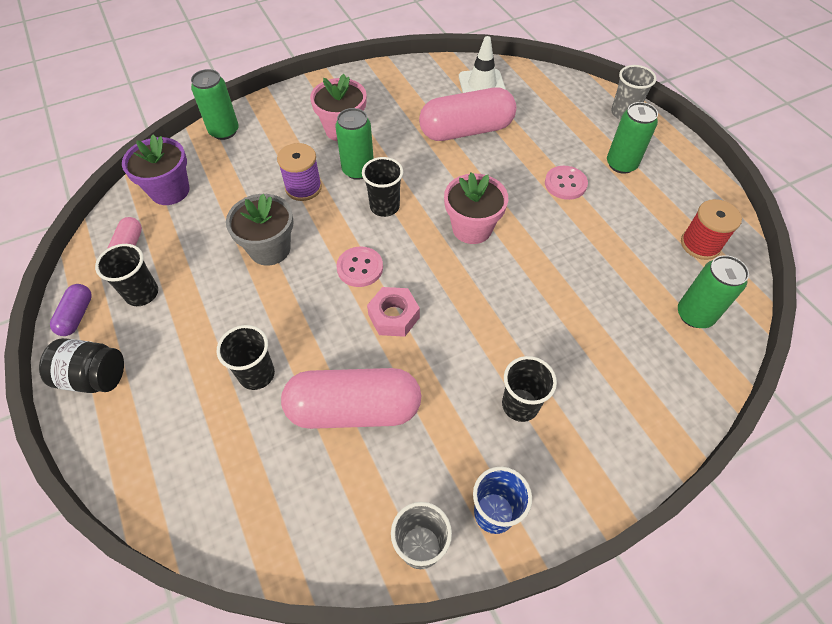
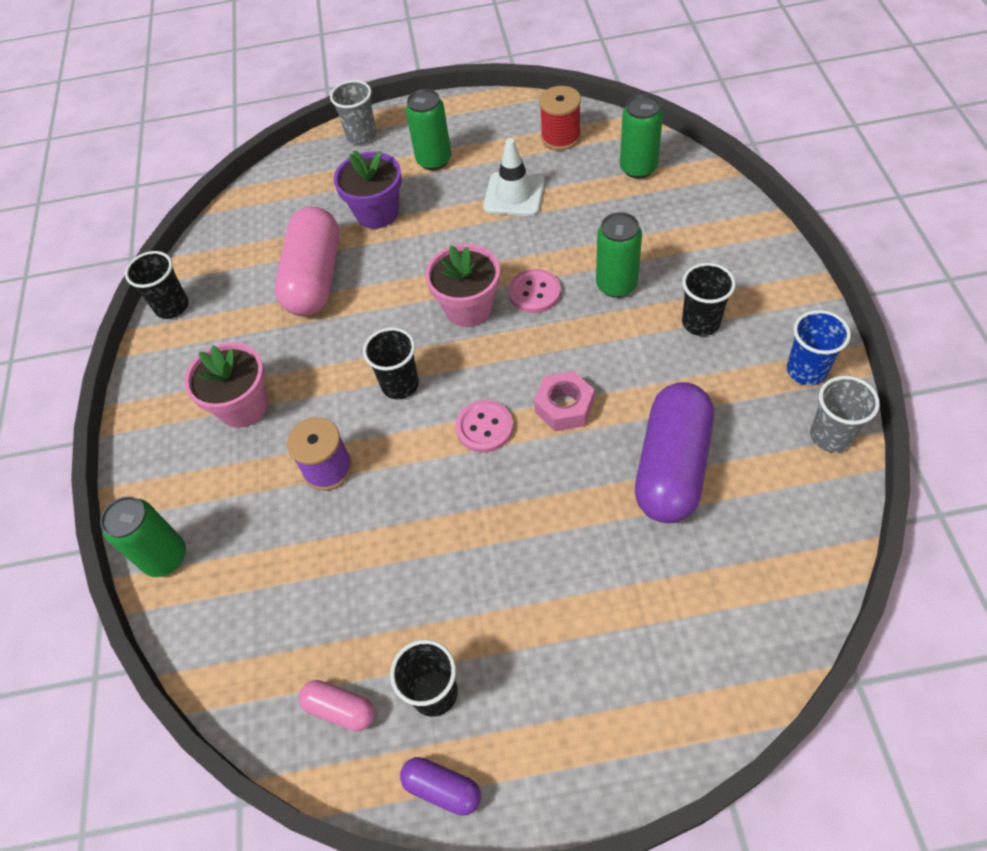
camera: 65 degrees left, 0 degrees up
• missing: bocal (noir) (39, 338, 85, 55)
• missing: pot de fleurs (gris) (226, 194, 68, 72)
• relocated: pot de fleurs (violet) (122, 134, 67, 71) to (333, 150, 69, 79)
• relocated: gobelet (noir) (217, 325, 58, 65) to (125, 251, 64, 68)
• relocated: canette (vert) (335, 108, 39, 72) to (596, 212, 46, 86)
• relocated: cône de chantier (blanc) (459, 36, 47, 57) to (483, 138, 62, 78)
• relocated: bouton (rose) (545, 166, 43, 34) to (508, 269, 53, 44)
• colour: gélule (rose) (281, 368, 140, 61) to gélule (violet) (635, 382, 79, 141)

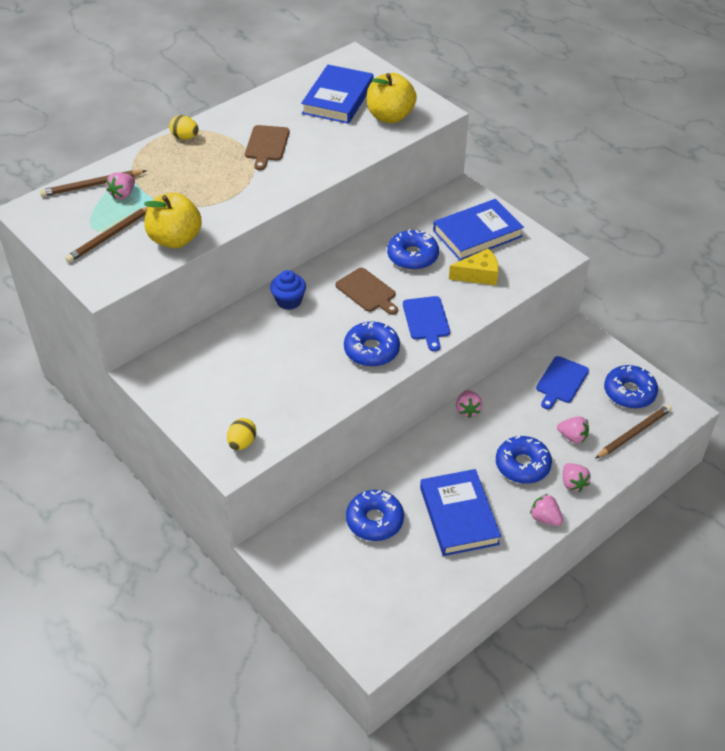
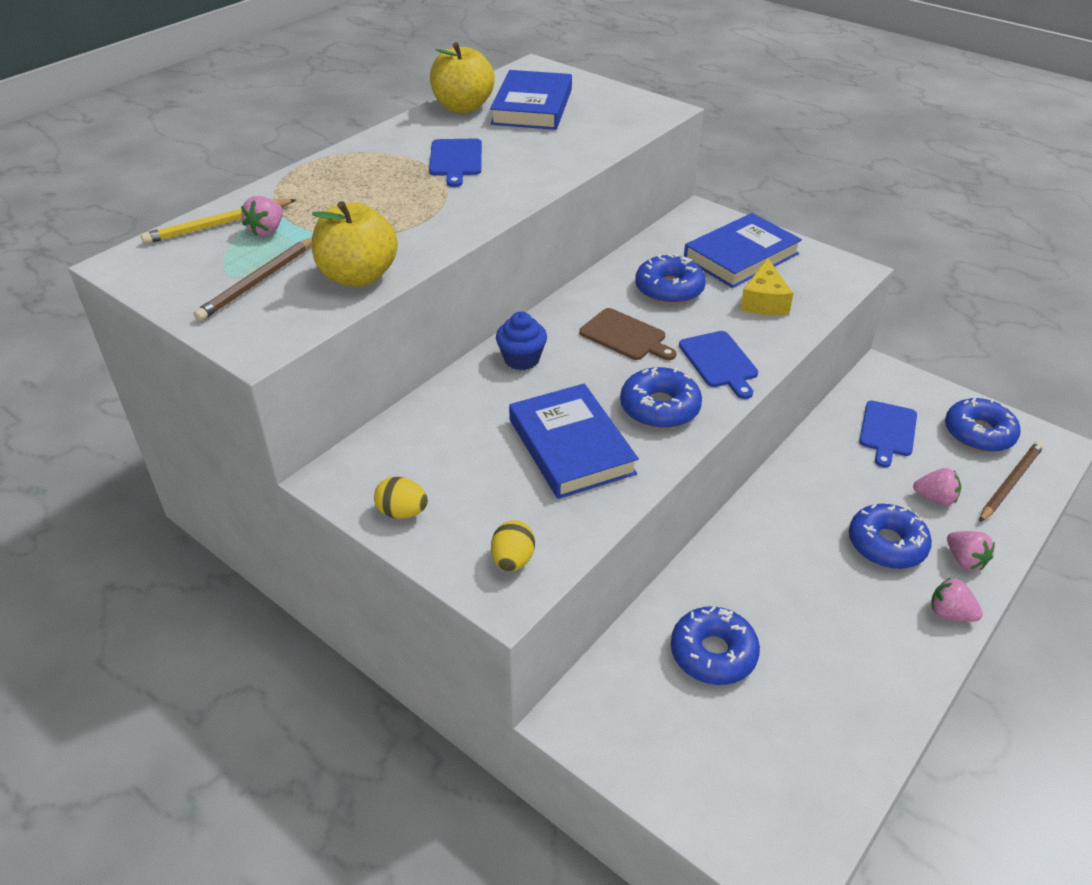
camera: 10 degrees left, 5 degrees down
• missing: fraise (rose) (456, 390, 27, 28)
• relocated: œuf (jaune) (169, 115, 30, 25) to (374, 477, 54, 42)
• relocated: pomme (jaune) (367, 73, 50, 50) to (430, 42, 65, 71)
• relocated: livre (bleu) (420, 469, 81, 87) to (509, 383, 130, 116)
• colour: crayon (marron) (40, 170, 106, 27) to crayon (jaune) (141, 199, 155, 45)
• colour: planche à découper (marron) (245, 125, 45, 45) to planche à découper (bleu) (429, 138, 53, 49)
• spun: fromage (jaune) (449, 248, 50, 38) = (740, 258, 54, 57) 120 degrees clockwise

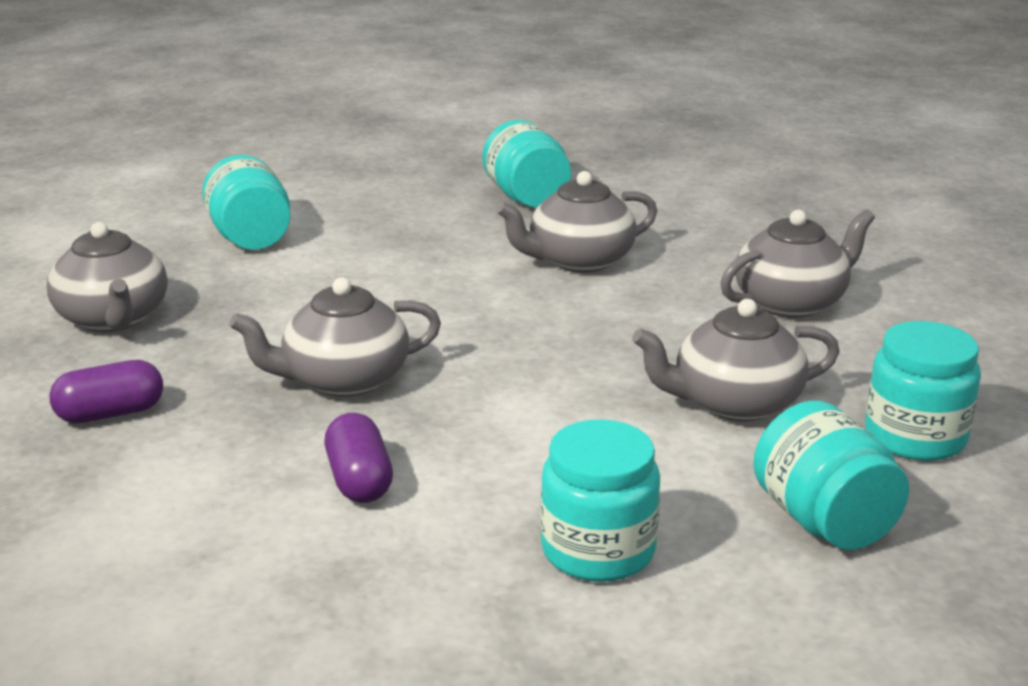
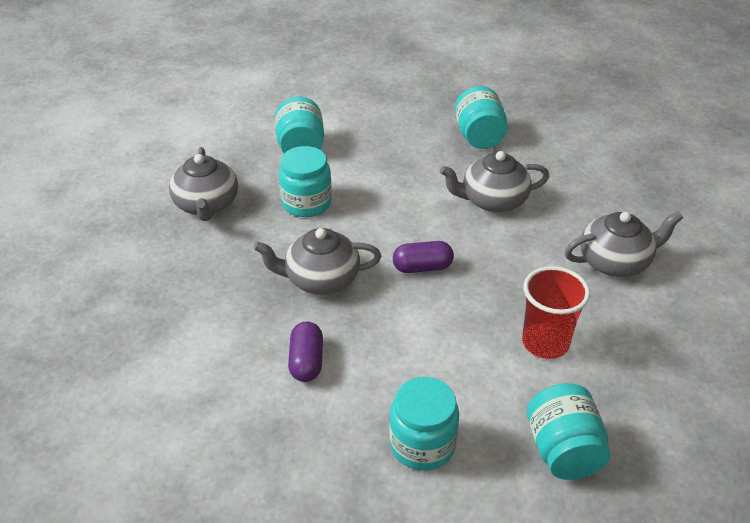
camera: 15 degrees right, 15 degrees up
• relocated: gélule (violet) (49, 360, 114, 63) to (393, 241, 61, 32)
• relocated: bocal (turquoise) (865, 321, 116, 140) to (279, 146, 53, 71)
• exchanged: théière (gris) (632, 299, 208, 123) to gobelet (rouge) (522, 266, 68, 93)

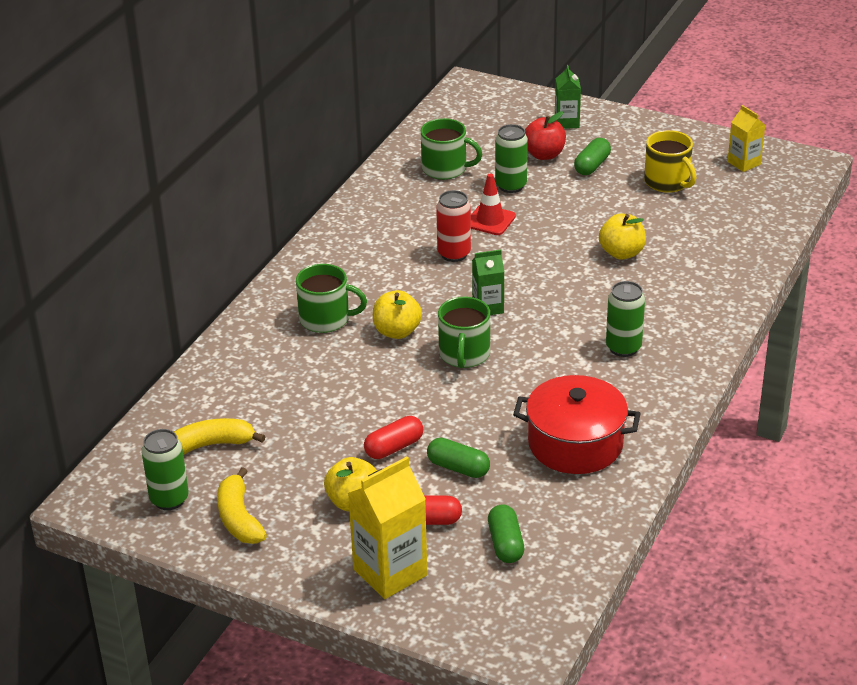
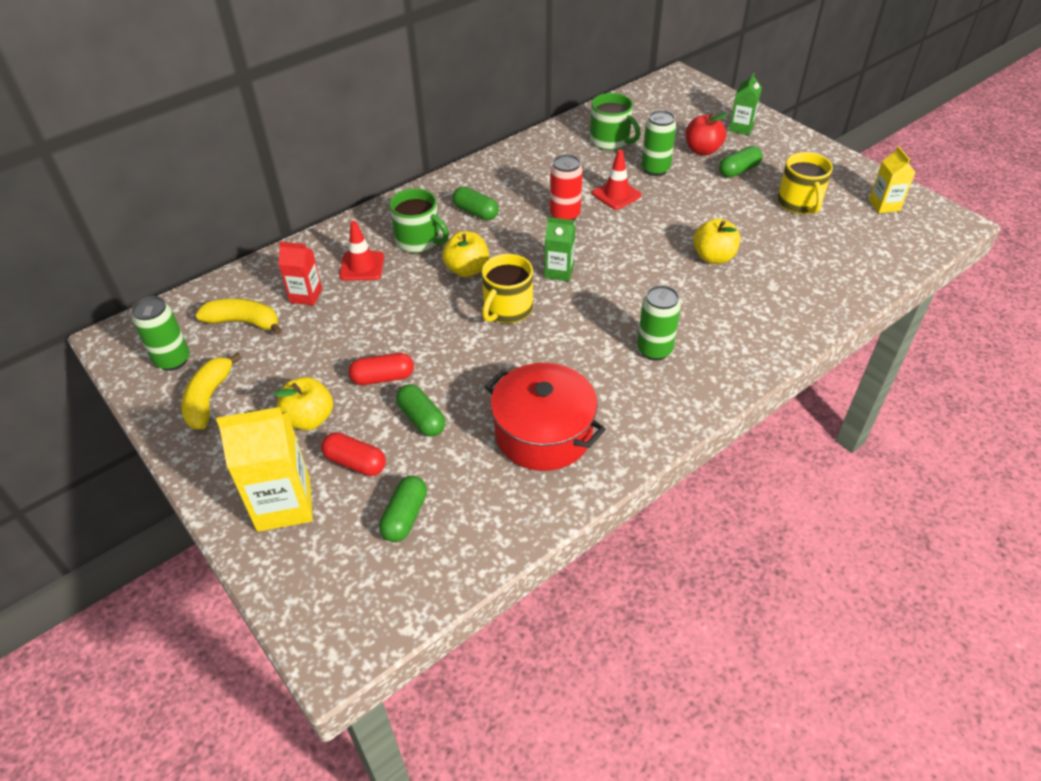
camera: 25 degrees right, 10 degrees up
• appeared: brique de lait (rouge) (278, 242, 44, 63)
• appeared: cône de chantier (rouge) (339, 221, 45, 60)
• appeared: gélule (vert) (452, 187, 47, 33)
• colour: tasse (vert) (438, 297, 52, 71) to tasse (jaune) (482, 254, 51, 69)

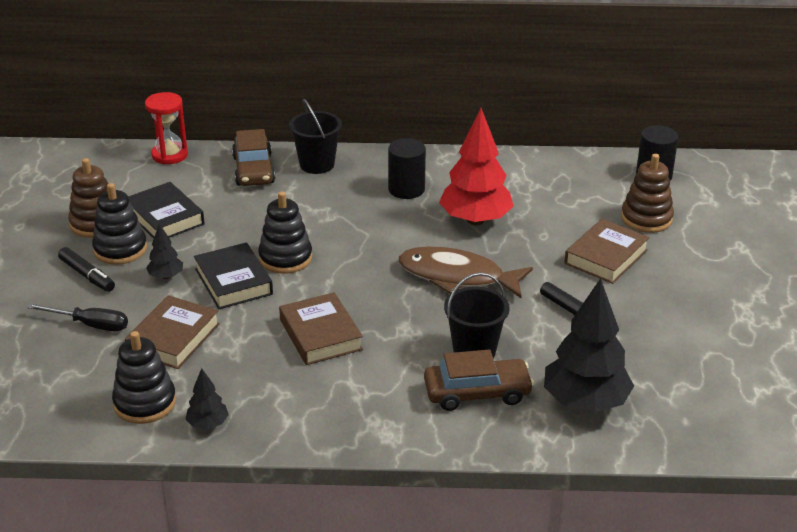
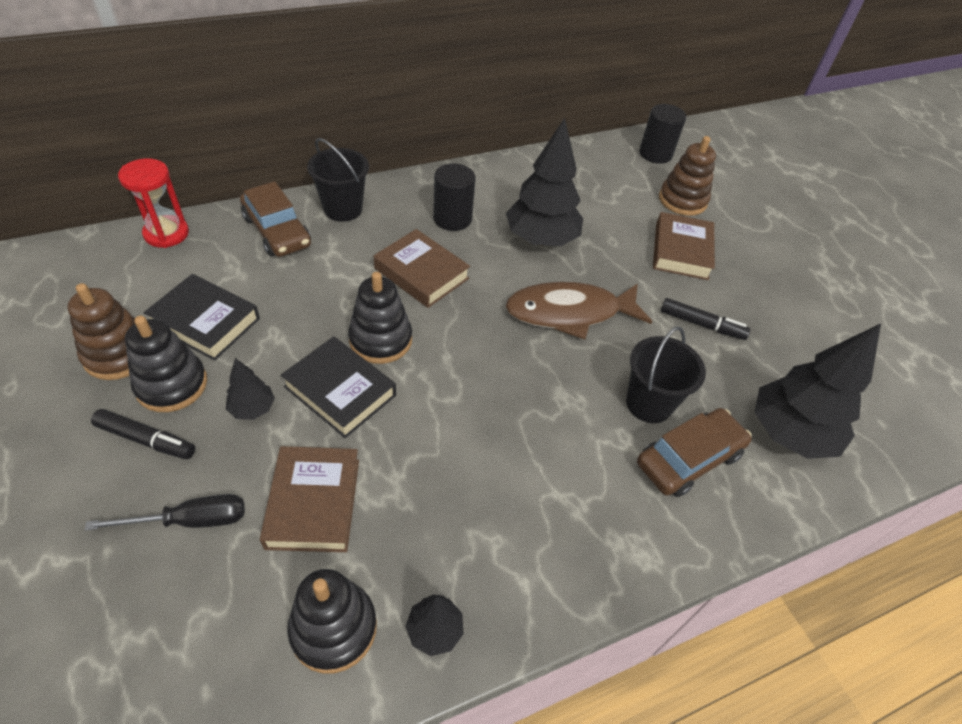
camera: 30 degrees left, 15 degrees up
• relocated: livre (marron) (279, 292, 84, 73) to (374, 229, 96, 79)
• colour: arbre (rouge) (439, 108, 75, 117) to arbre (noir) (506, 118, 77, 128)

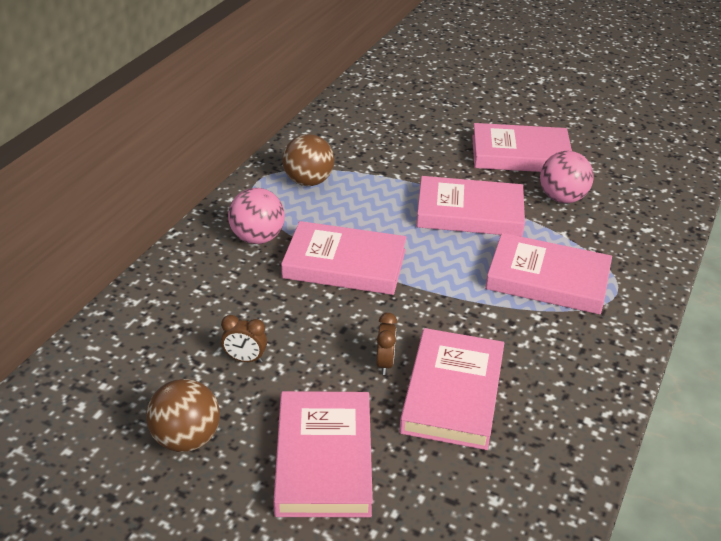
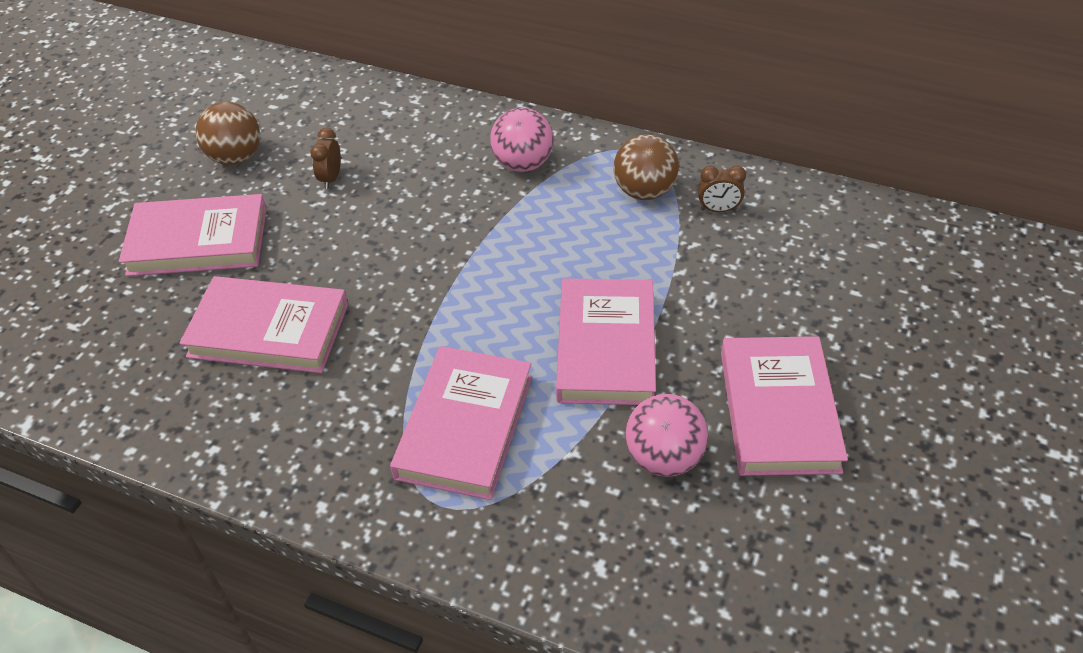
camera: 90 degrees right, 10 degrees up
• missing: livre (rose) (281, 221, 126, 74)
• relocated: réveil (marron) (376, 313, 21, 62) to (698, 166, 48, 46)

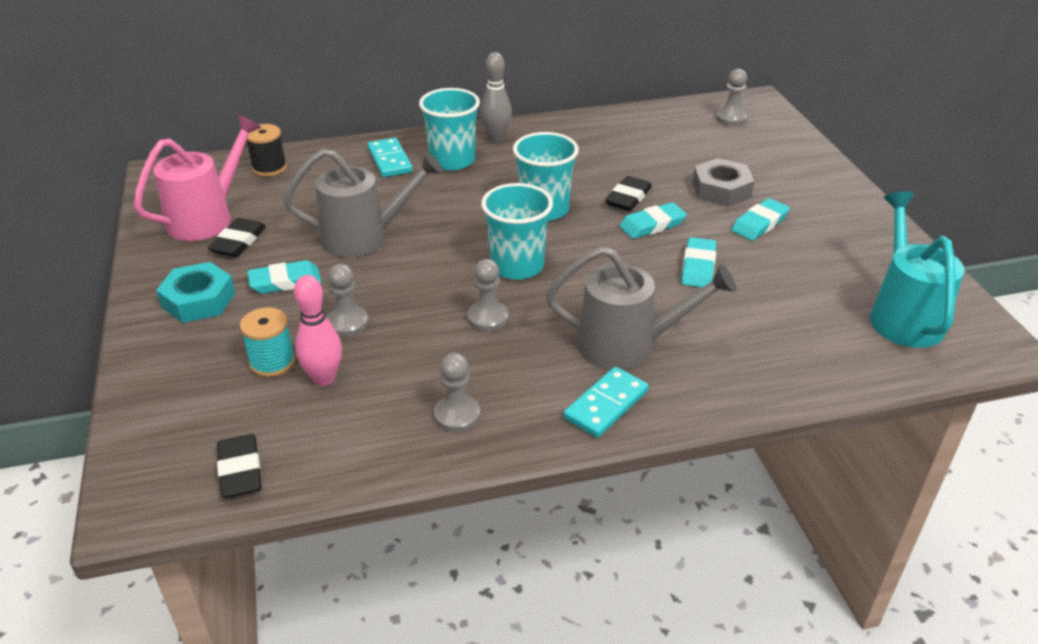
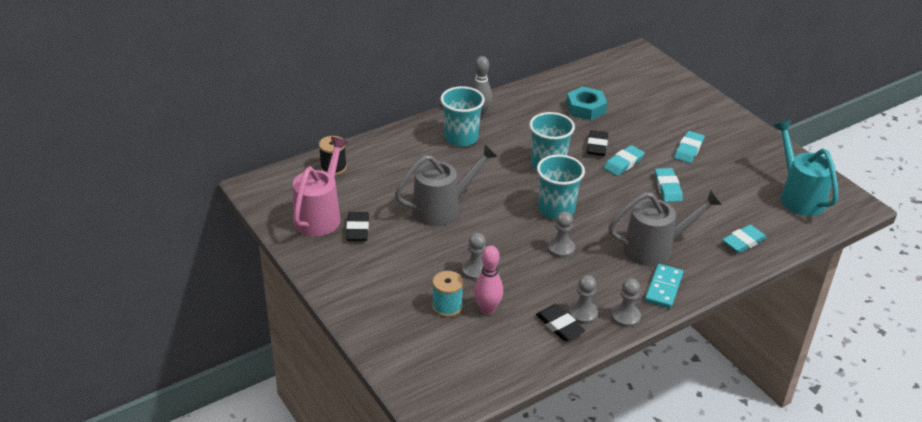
camera: 20 degrees left, 0 degrees up
• missing: domino (turquoise) (367, 138, 46, 39)
• missing: écrou (gris) (693, 158, 62, 49)
• relocated: écrou (turquoise) (156, 262, 79, 61) to (566, 86, 41, 34)
• relocated: gomme (noir) (217, 434, 45, 64) to (536, 304, 49, 37)
• relocated: gomme (turquoise) (247, 260, 75, 34) to (722, 225, 45, 28)
• relocated: pion (gris) (716, 69, 31, 57) to (611, 278, 30, 50)

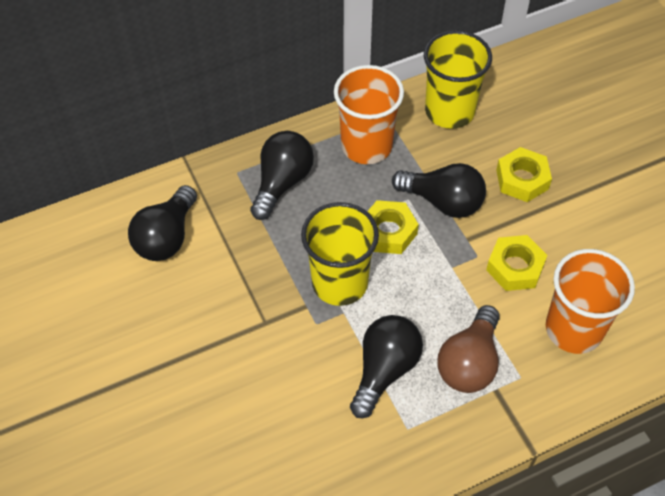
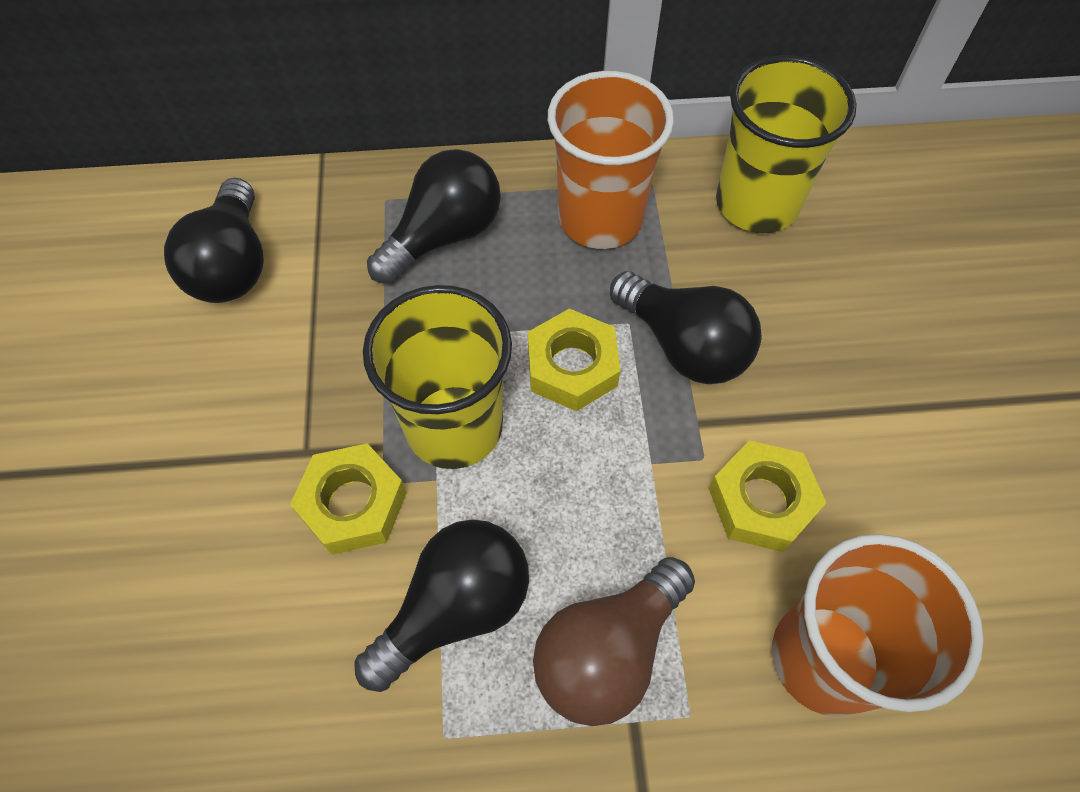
camera: 20 degrees right, 5 degrees up
• relocated: écrou (jaune) (496, 147, 56, 55) to (290, 443, 117, 112)
• spun: ampoule (noir) (128, 185, 69, 76) = (164, 178, 100, 125) 45 degrees counterclockwise

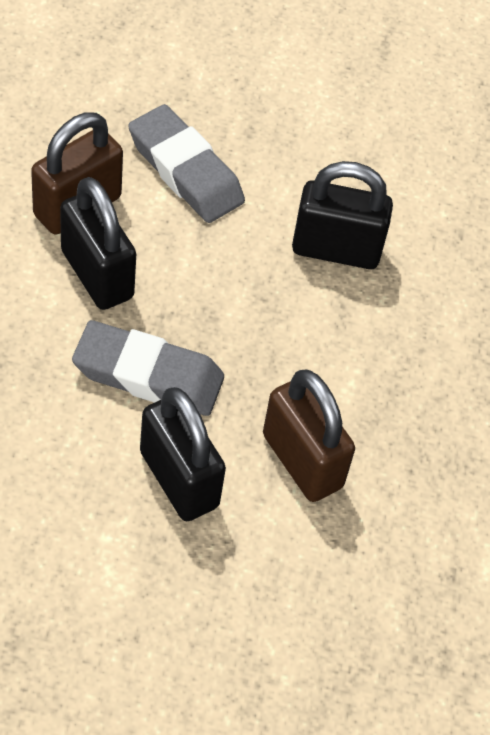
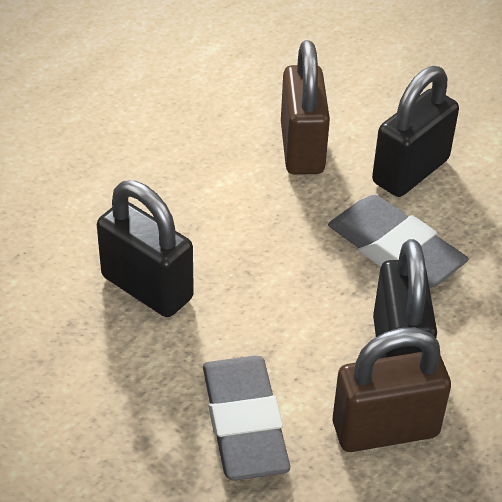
camera: 145 degrees left, 10 degrees down
• spun: cadenas (noir) (140, 387, 86, 134) = (372, 66, 87, 131) 45 degrees clockwise

